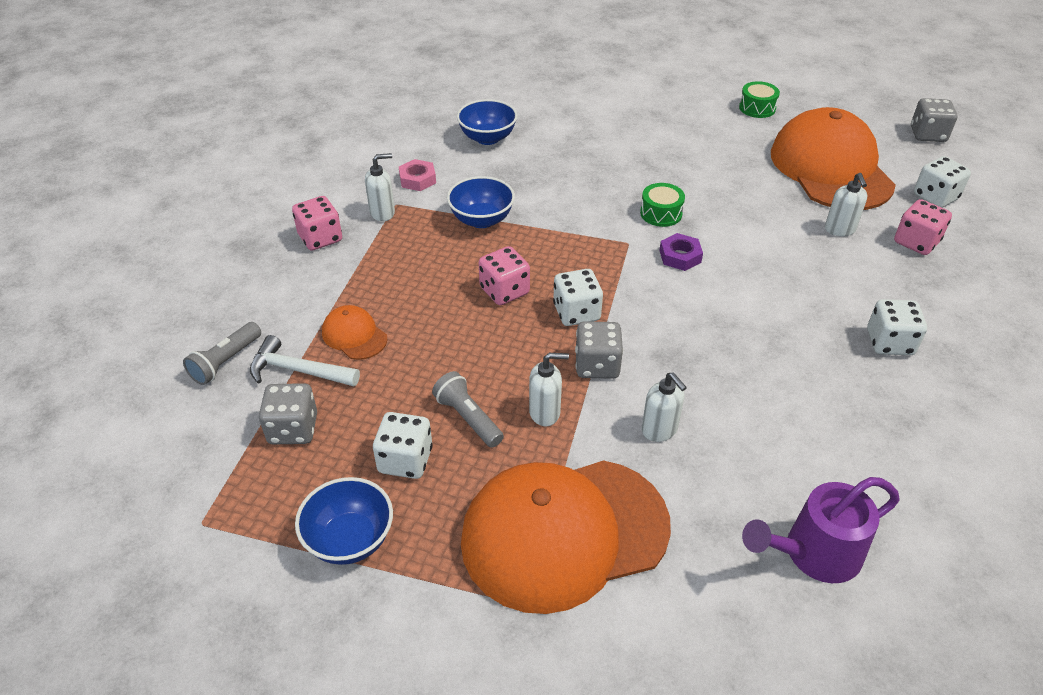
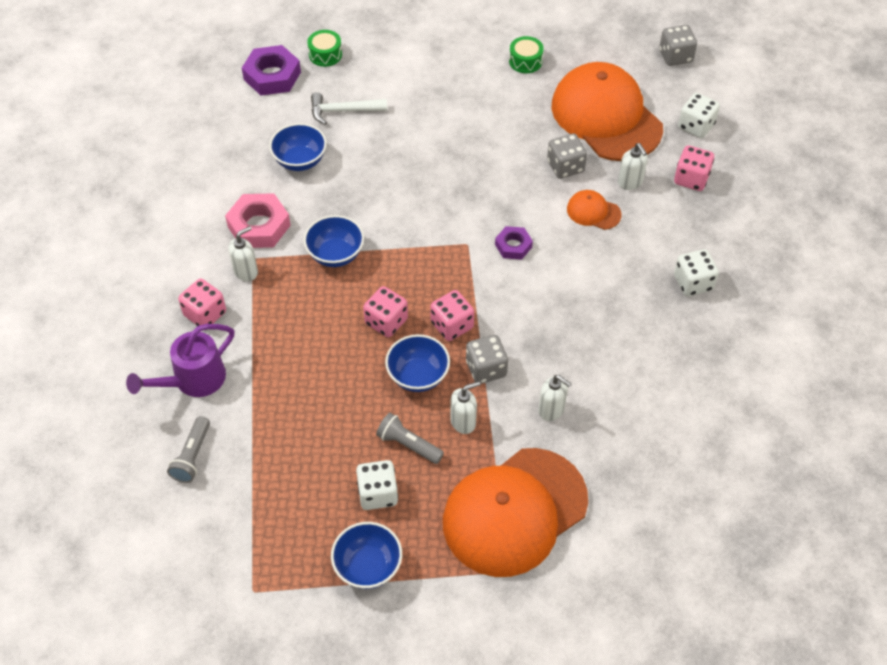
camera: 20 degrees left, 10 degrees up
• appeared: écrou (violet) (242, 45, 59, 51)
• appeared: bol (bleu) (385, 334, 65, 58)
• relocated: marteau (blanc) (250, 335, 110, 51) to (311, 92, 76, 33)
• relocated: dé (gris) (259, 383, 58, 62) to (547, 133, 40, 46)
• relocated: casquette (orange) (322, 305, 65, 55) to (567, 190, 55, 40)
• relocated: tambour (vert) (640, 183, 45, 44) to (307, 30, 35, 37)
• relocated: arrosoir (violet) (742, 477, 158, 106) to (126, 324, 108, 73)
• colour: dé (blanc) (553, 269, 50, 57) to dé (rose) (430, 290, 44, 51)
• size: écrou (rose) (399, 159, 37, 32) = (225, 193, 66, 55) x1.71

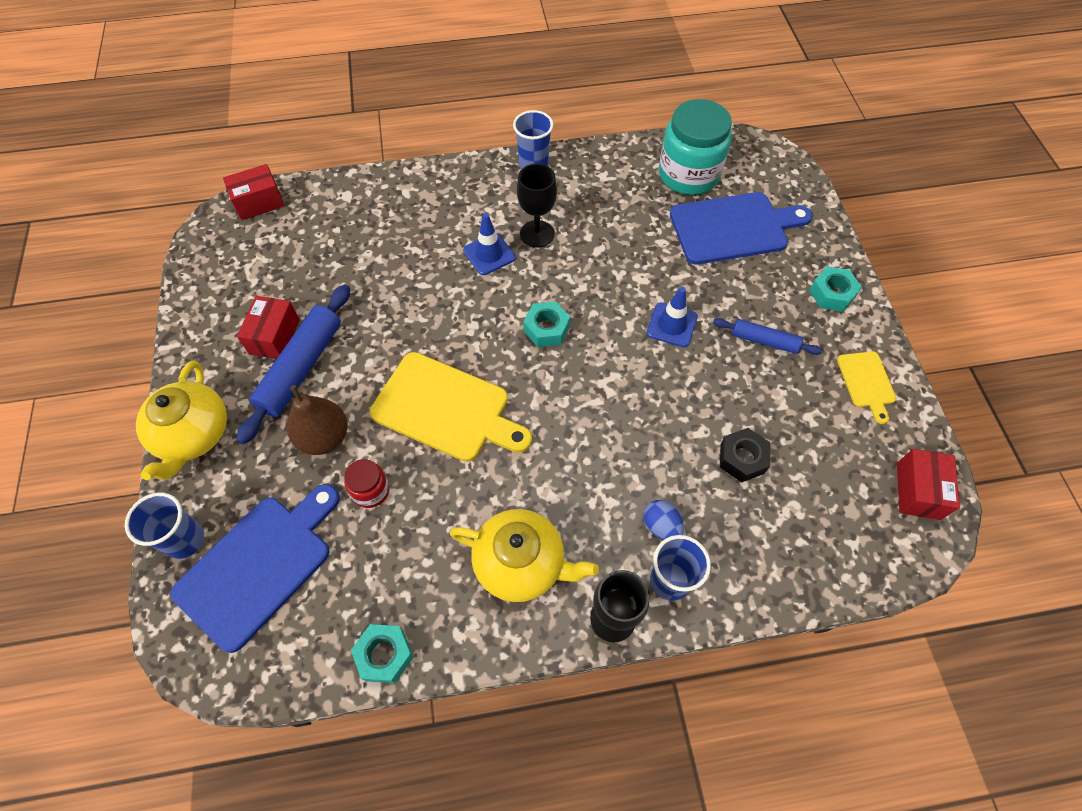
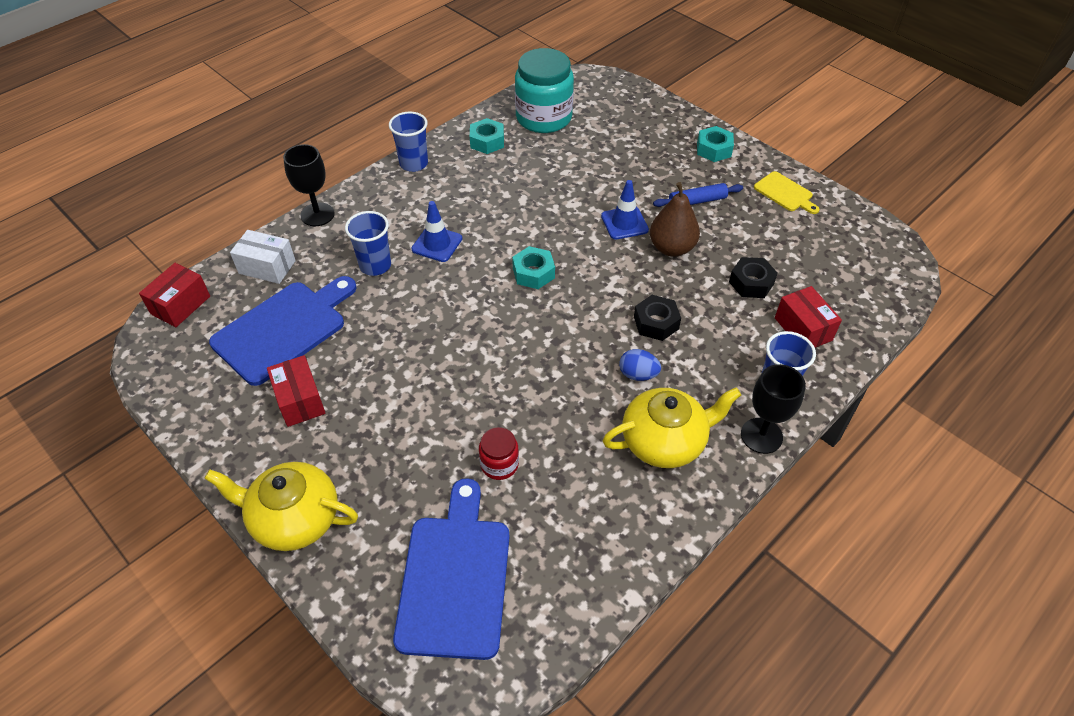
camera: 35 degrees left, 10 degrees down
• missing: rouleau à pâtisserie (bleu) (236, 284, 114, 160)
• missing: planche à découper (jaune) (370, 352, 162, 110)
• appeared: boîte (blanc) (230, 230, 66, 54)
• appeared: écrou (noir) (634, 295, 47, 46)
• relocated: gobelet (bleu) (125, 493, 79, 66) to (345, 211, 46, 65)
• relocated: poire (marron) (287, 385, 61, 70) to (650, 182, 50, 75)
• relocated: écrou (turquoise) (351, 624, 63, 59) to (470, 118, 34, 36)
• relocated: verre à pied (noir) (517, 164, 40, 84) to (283, 144, 52, 82)
• relocated: œuf (bleu) (643, 500, 41, 40) to (619, 349, 42, 32)
• relocated: planche à découper (bleu) (670, 192, 142, 73) to (209, 276, 148, 110)
• relocated: boîte (rouge) (897, 449, 63, 71) to (775, 286, 67, 61)
• spun: théière (jaune) (136, 360, 91, 120) = (204, 462, 154, 89) 135 degrees clockwise

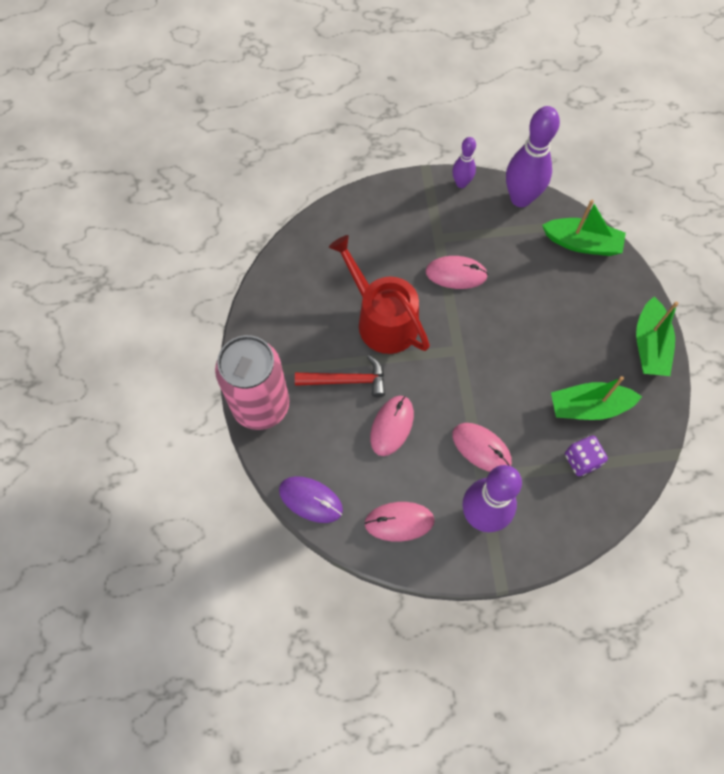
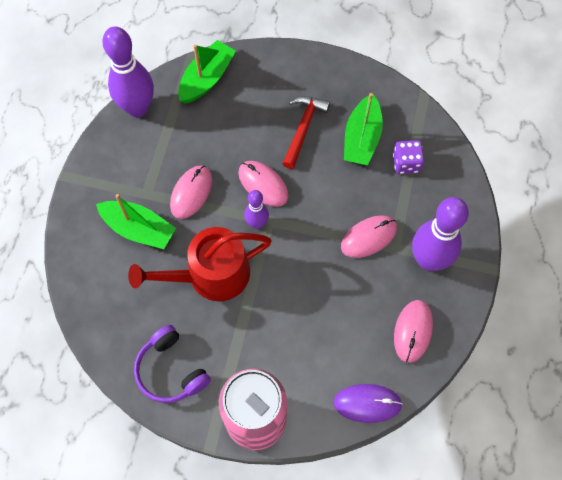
camera: 70 degrees left, 0 degrees up
• appeared: casque audio (violet) (134, 325, 77, 78)
• relocated: marteau (rouge) (295, 355, 90, 42) to (283, 96, 47, 73)
• relocated: souris (rose) (370, 396, 44, 60) to (238, 161, 51, 46)
• relocated: quille (violet) (452, 137, 24, 51) to (244, 190, 25, 39)
• relocated: bateau (vert) (636, 297, 42, 79) to (96, 194, 80, 55)
• spun: souris (violet) (279, 476, 64, 47) = (333, 384, 70, 39) 45 degrees clockwise

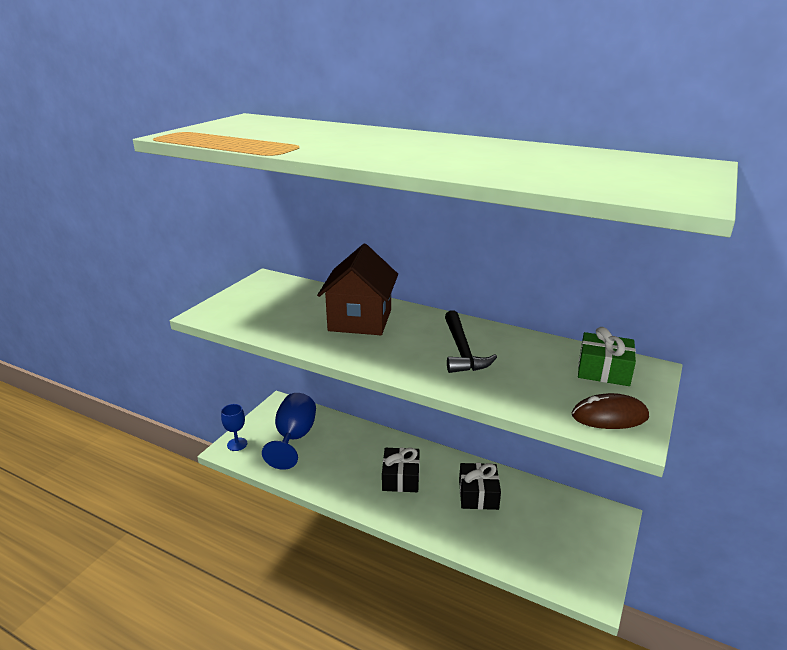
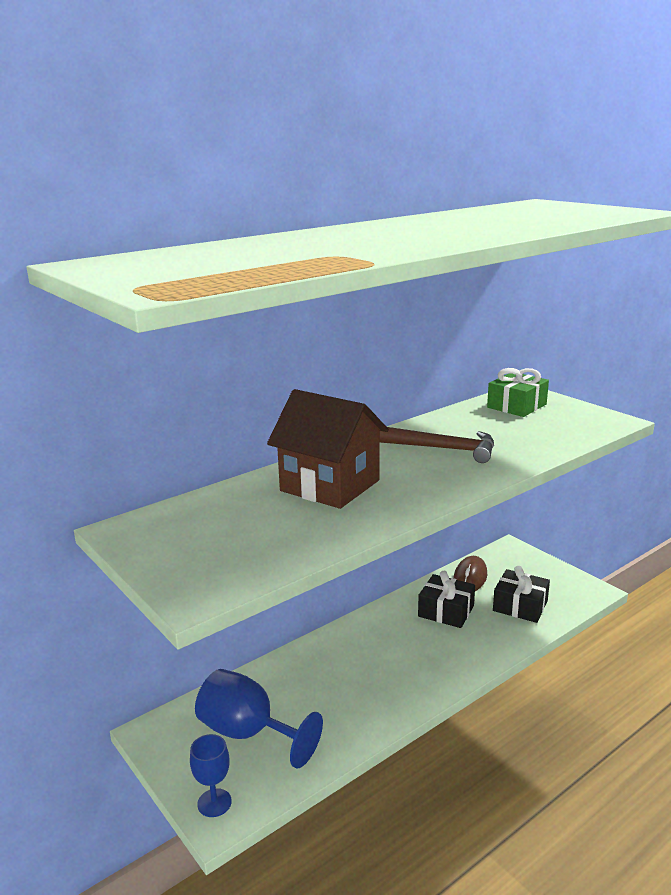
camera: 65 degrees left, 5 degrees down
• relocated: cadeau (noir) (382, 448, 38, 44) to (493, 566, 57, 57)
• relocated: souris (marron) (572, 393, 77, 36) to (453, 556, 34, 35)
• colour: marteau (noir) (445, 310, 52, 63) to marteau (marron) (380, 427, 114, 36)

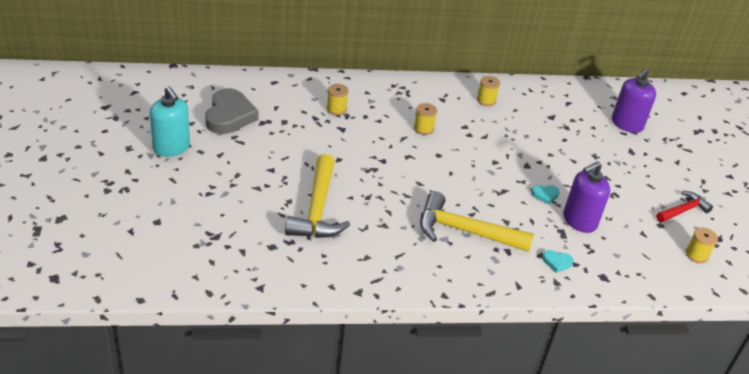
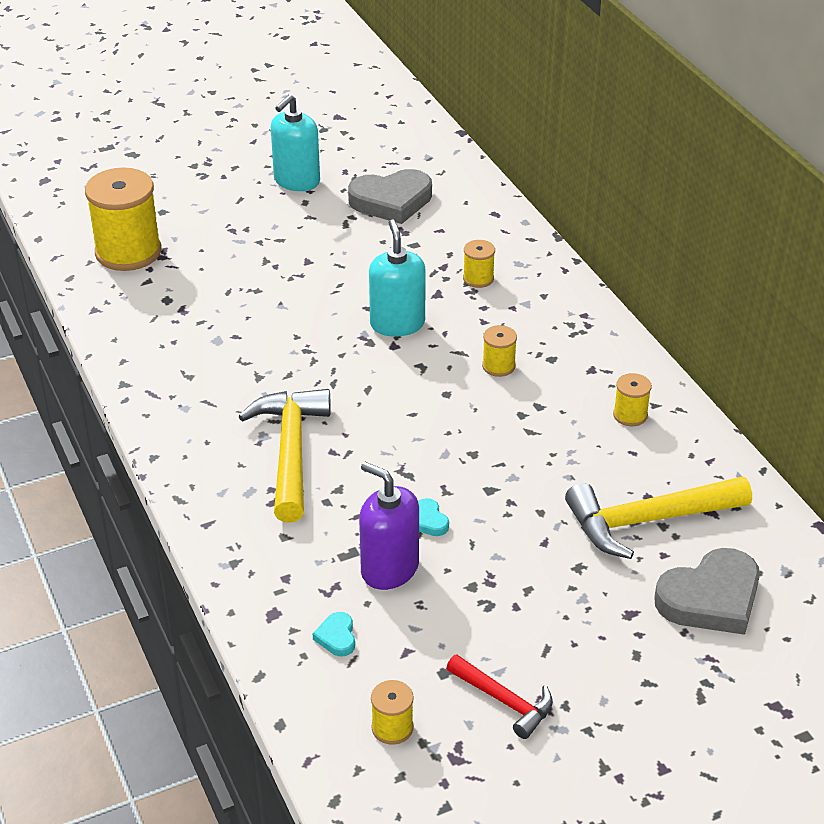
camera: 75 degrees right, 0 degrees up
• appeared: bobine (jaune) (85, 167, 76, 104)
• appeared: distributeur de savon (turquoise) (369, 219, 57, 118)
• relocated: marteau (jaune) (285, 154, 65, 84) to (565, 477, 187, 82)
• relocated: cœur (turquoise) (542, 250, 32, 23) to (313, 612, 42, 44)
• exchanged: distributeur de savon (violet) (612, 68, 44, 65) to cœur (gris) (654, 548, 106, 87)

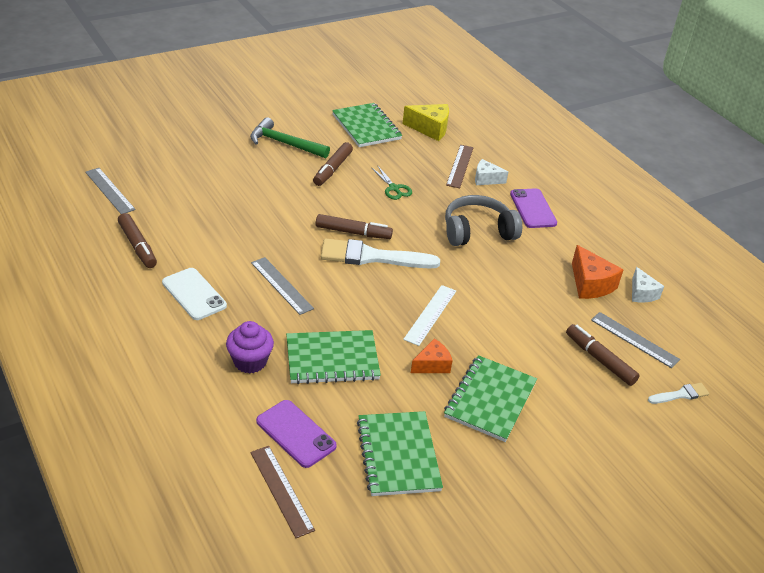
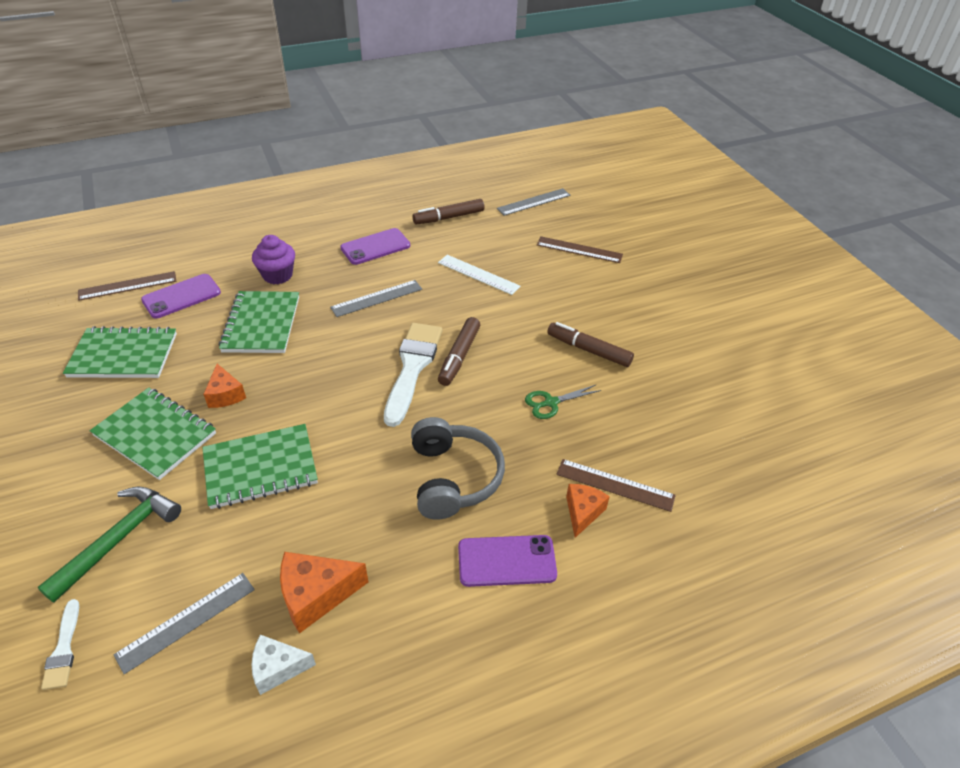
camera: 100 degrees right, 5 degrees up
• missing: fromage (jaune) (402, 104, 47, 37)
• missing: feutre (marron) (566, 324, 74, 62)
• appeared: règle (marron) (537, 236, 86, 27)
• relocated: marteau (vert) (250, 117, 80, 41) to (37, 486, 144, 117)
• relocated: carnet (vert) (332, 103, 70, 44) to (202, 424, 116, 85)
• relocated: règle (blanc) (403, 285, 53, 61) to (438, 255, 83, 40)
• colour: téléphone (blanc) (162, 268, 65, 52) to téléphone (violet) (340, 228, 70, 37)
• colour: fromage (blanc) (475, 159, 33, 26) to fromage (orange) (566, 484, 44, 54)

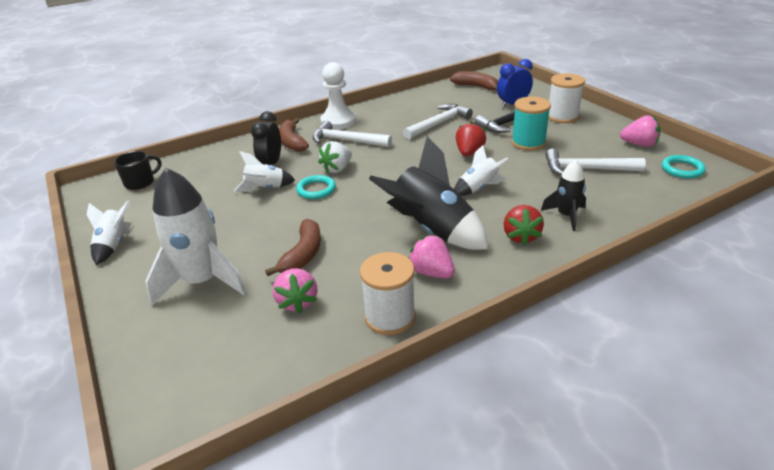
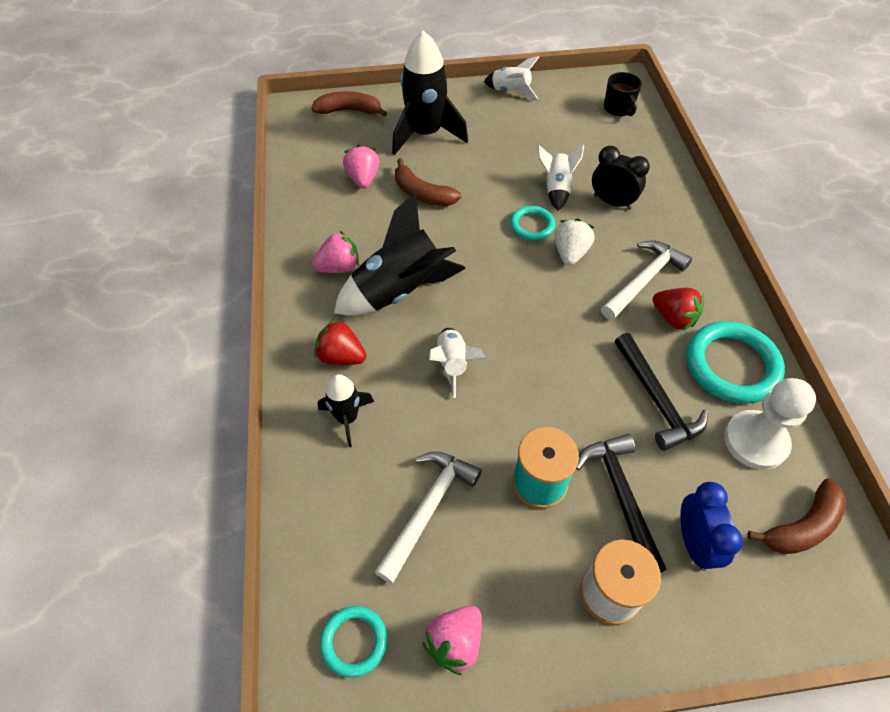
camera: 110 degrees right, 20 degrees up
• missing: bobine (blanc) (360, 252, 56, 83)
• appeared: anneau (turquoise) (686, 321, 99, 83)
• relocated: banane (marron) (279, 118, 30, 34) to (311, 91, 76, 26)
• relocated: pion (blanc) (320, 62, 36, 68) to (724, 378, 92, 92)
• relocated: fraise (rouge) (456, 122, 30, 34) to (653, 288, 51, 43)
• colour: fusée (blanc) (146, 168, 101, 137) to fusée (noir) (392, 31, 76, 124)
• colour: marteau (blanc) (403, 104, 70, 36) to marteau (noir) (615, 333, 93, 118)
• spun: fraise (rose) (273, 268, 44, 46) = (343, 144, 37, 45) 75 degrees clockwise
• spun: fraise (blanc) (318, 141, 34, 32) = (555, 218, 40, 47) 45 degrees clockwise

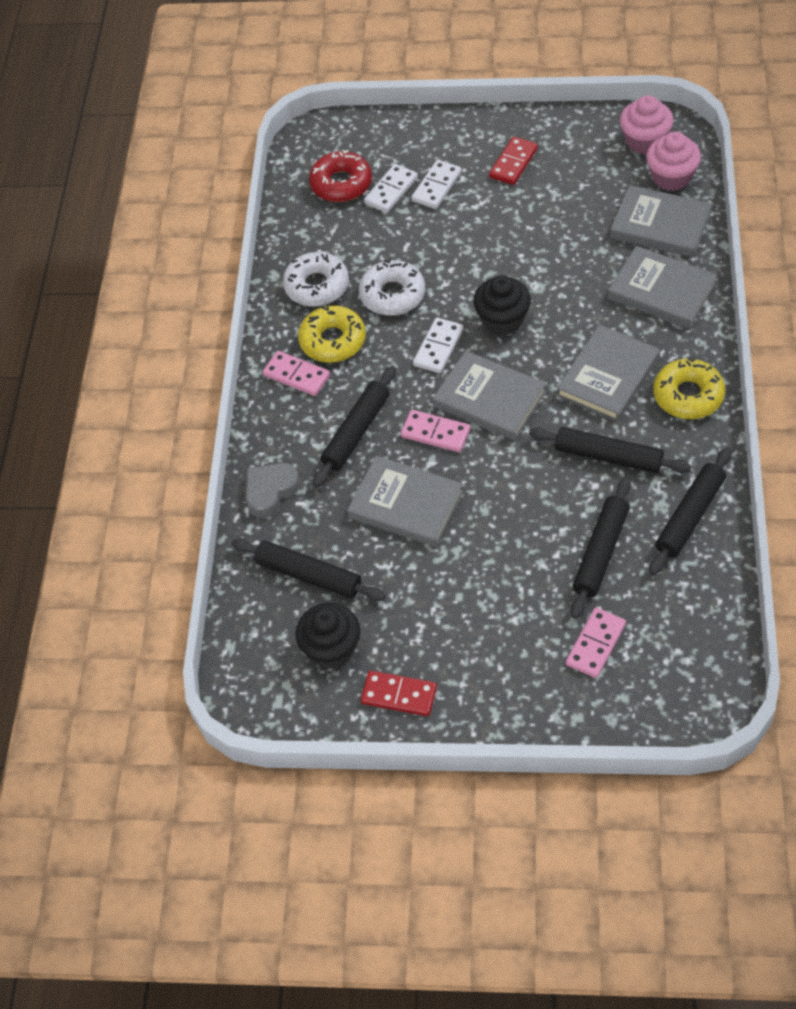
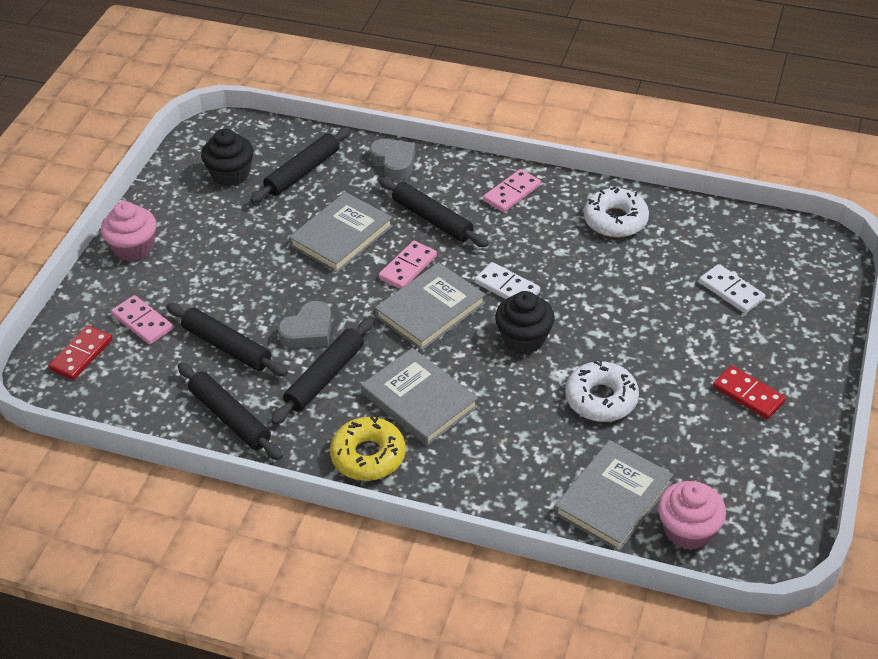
camera: 100 degrees right, 10 degrees down
• missing: beignet (jaune) (298, 305, 68, 58)
• missing: beignet (rouge) (309, 150, 63, 52)
• missing: domino (blanc) (411, 160, 51, 49)
• missing: livre (gris) (608, 246, 109, 82)
• appeared: cœur (gris) (278, 301, 54, 48)
• relocated: beignet (blanc) (359, 258, 66, 58) to (565, 361, 74, 61)
• relocated: domino (rouge) (361, 671, 76, 45) to (48, 325, 64, 55)
• relocated: muffin (rose) (620, 95, 53, 59) to (101, 201, 55, 60)

